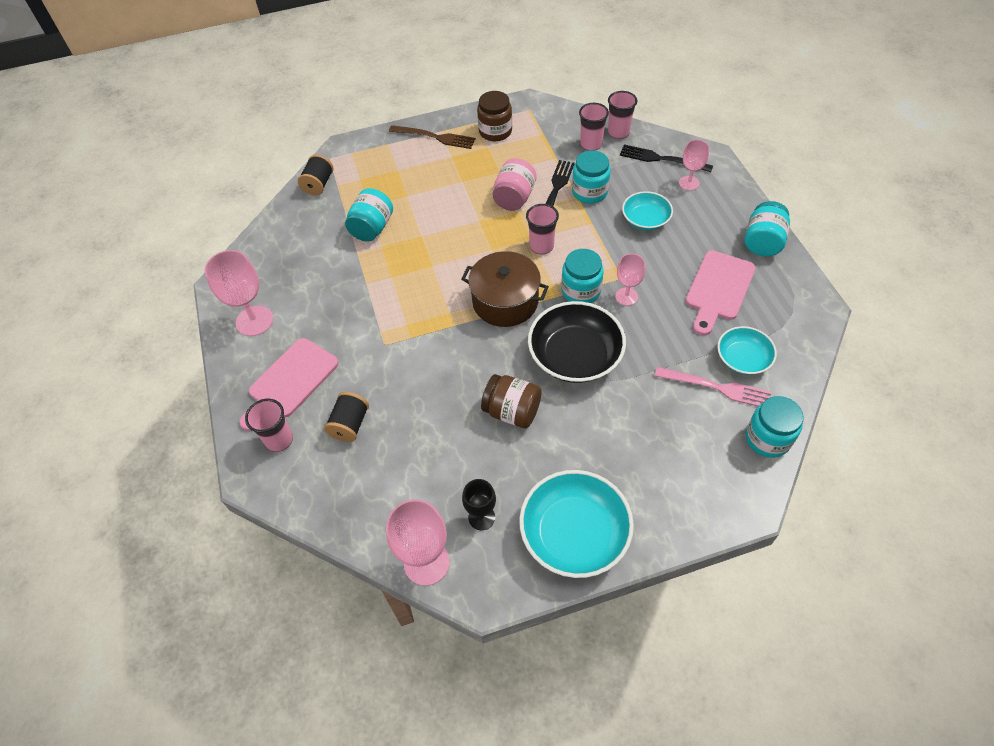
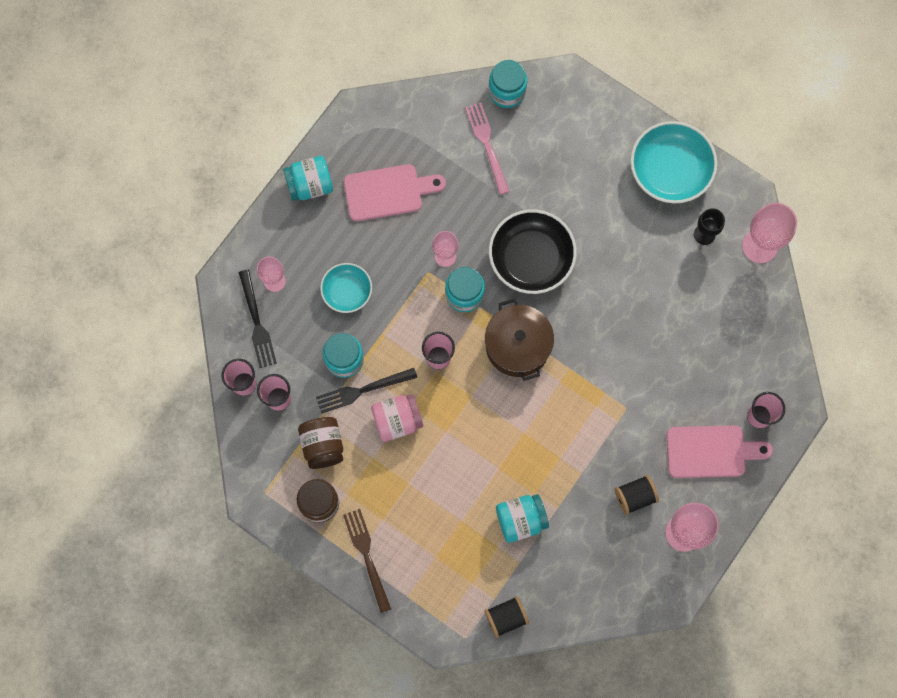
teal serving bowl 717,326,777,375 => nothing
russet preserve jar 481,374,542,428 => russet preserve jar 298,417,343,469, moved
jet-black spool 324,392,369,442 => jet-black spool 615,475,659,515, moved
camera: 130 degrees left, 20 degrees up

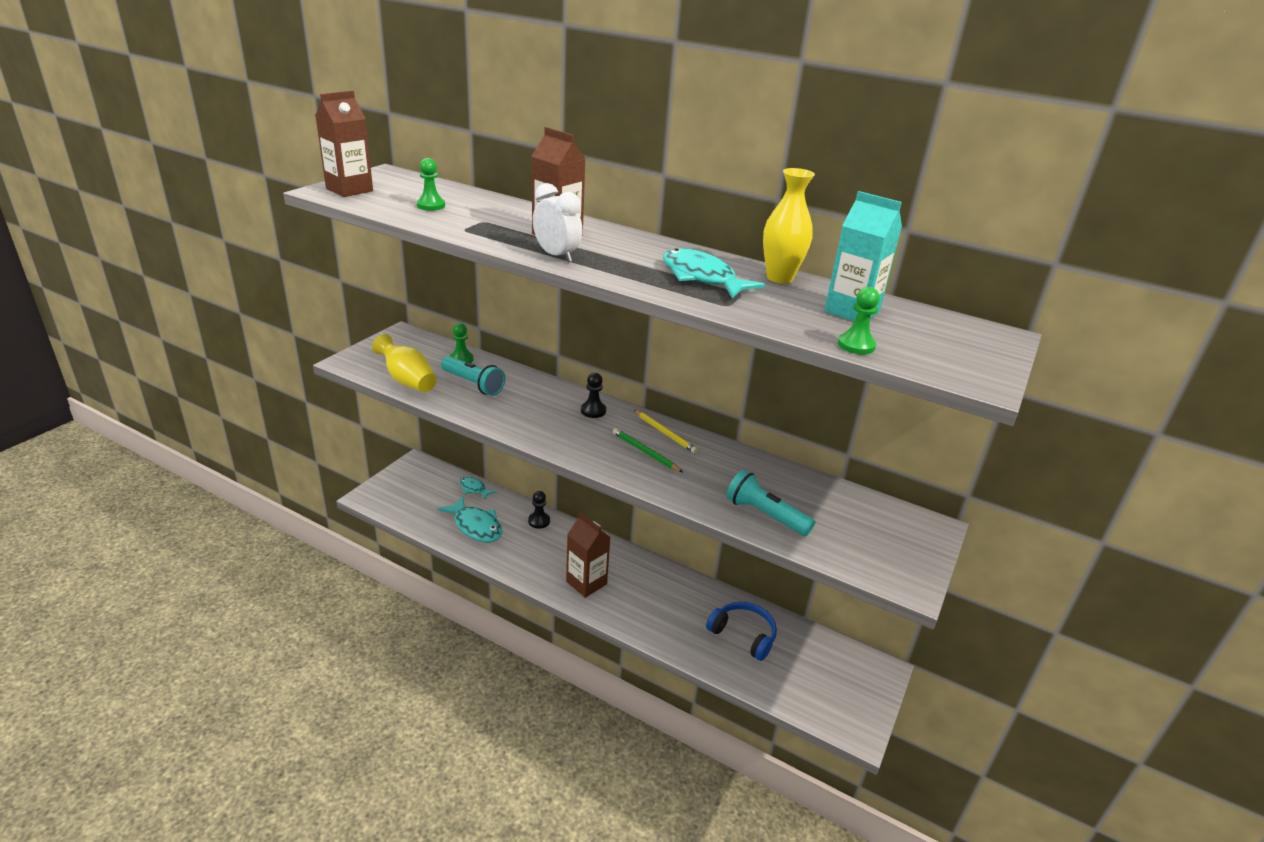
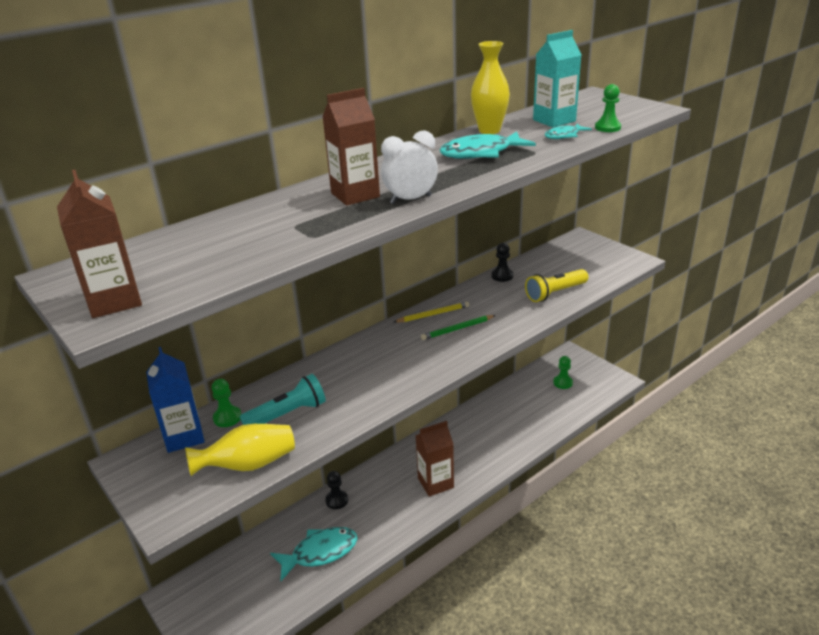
green chess pawn 417,158,445,211 => green chess pawn 553,356,573,389, moved
jet-black chess pawn 581,373,606,418 => jet-black chess pawn 491,243,513,282, moved
teal pocket torch 726,470,815,536 => golden pocket torch 525,269,589,302
teal fish 459,477,496,500 => teal fish 545,124,592,139, moved
blue over-ear headphones 706,602,777,661 => nothing
nothing => blue carton 146,347,205,453
camera: 65 degrees left, 0 degrees up

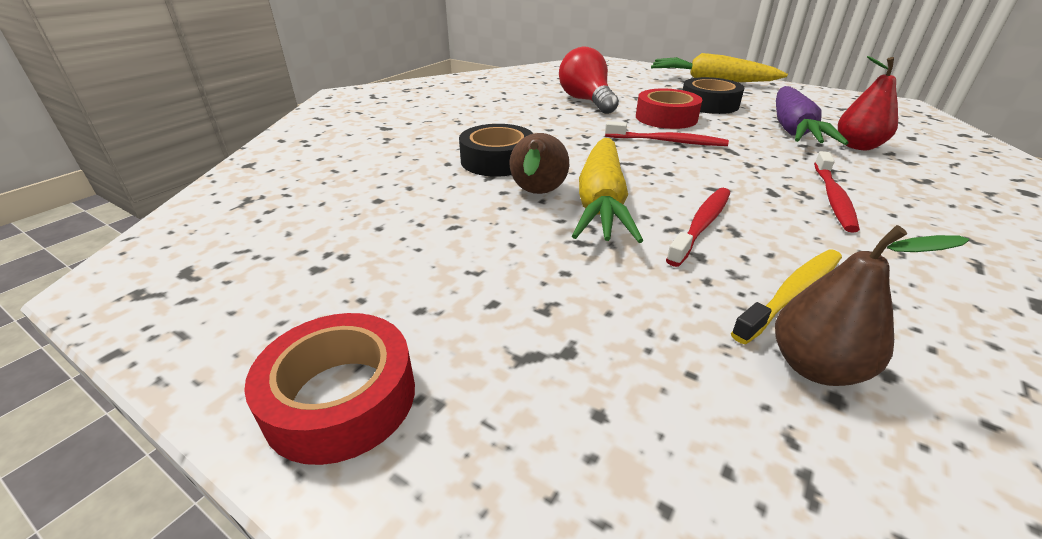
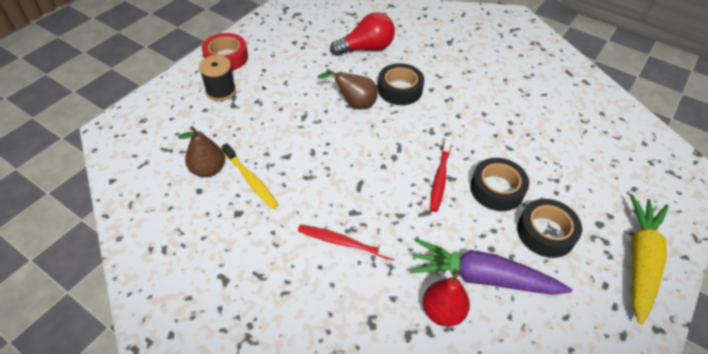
red bulb 559,47,619,114 => red bulb 330,12,395,56, moved
red roll of tape 636,89,702,129 => jet-black roll of tape 470,158,529,211
golden root vegetable 572,138,643,243 => nothing
red tooth brush 666,188,730,267 => nothing
nothing => jet-black spool 199,55,236,101
camera: 90 degrees right, 15 degrees up

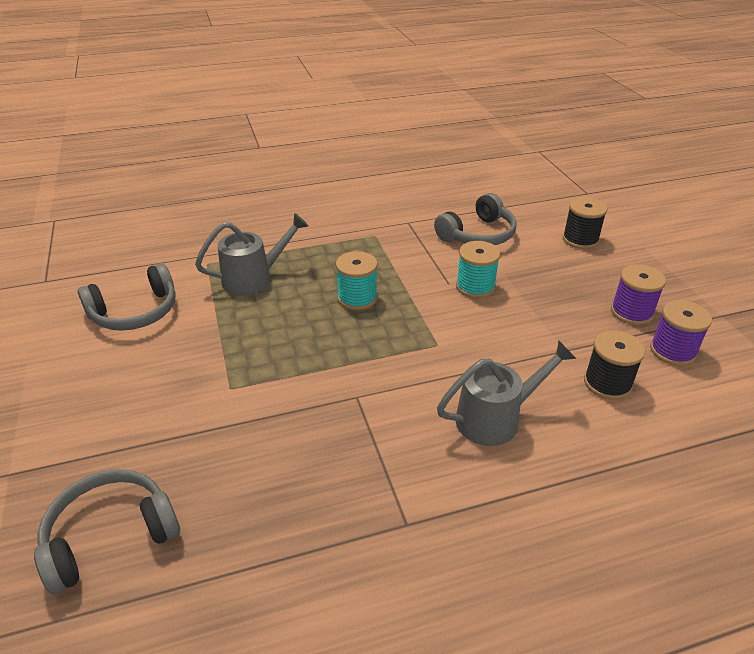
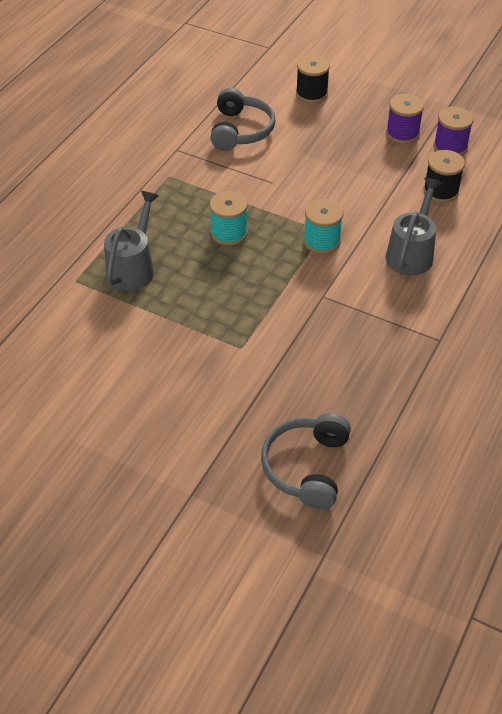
teal spool 456,241,500,298 => teal spool 303,199,343,254, moved
gray over-ear headphones 78,263,176,331 => nothing
camera: 45 degrees left, 10 degrees up

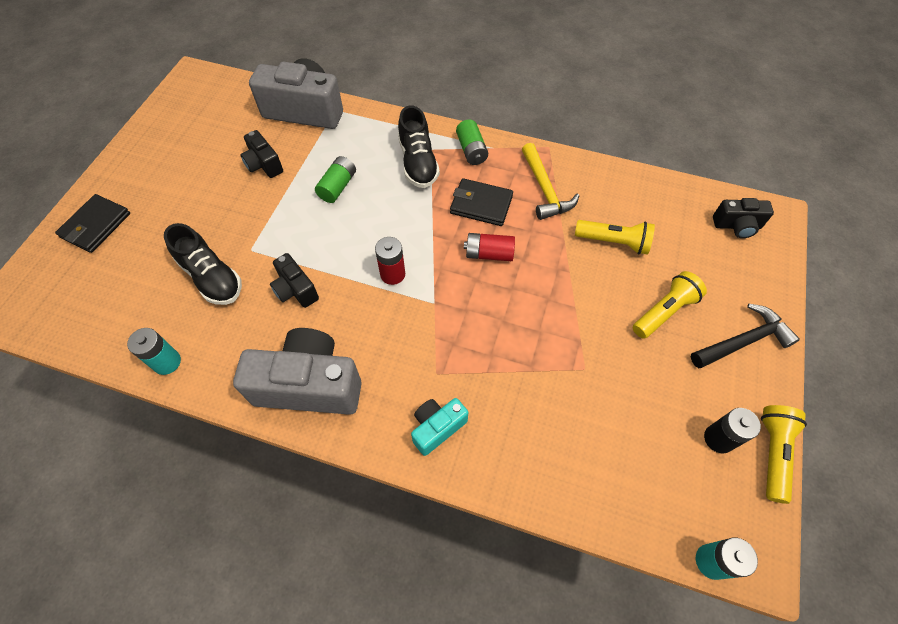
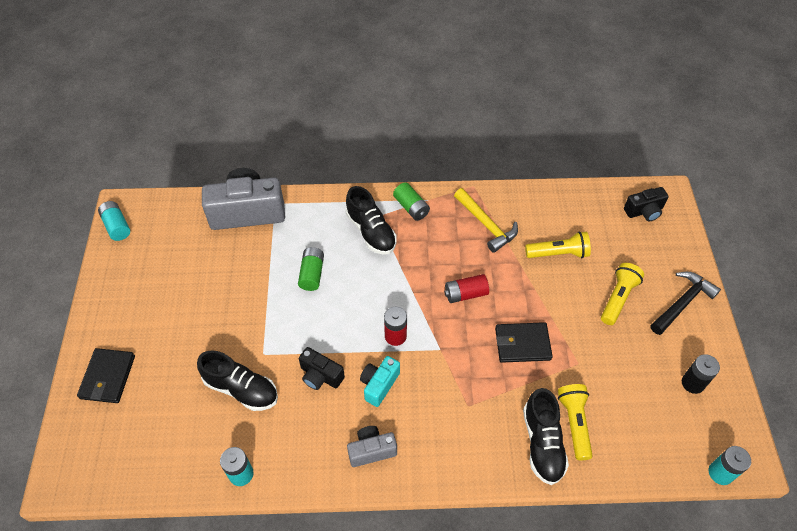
jet-black compact camera 240,130,283,178 => nothing
jet-black billfold 450,178,513,226 => jet-black billfold 495,322,553,363, moved
gray compact camera 233,328,362,415 => gray compact camera 347,426,397,467, x0.52
teal compact camera 411,398,468,456 => teal compact camera 360,356,400,407, moved
golden pocket torch 761,405,807,504 => golden pocket torch 558,384,593,460, moved
nothing => teal power cell 98,201,130,241
nothing => jet-black shoe 523,388,569,485
camera: 20 degrees left, 5 degrees down

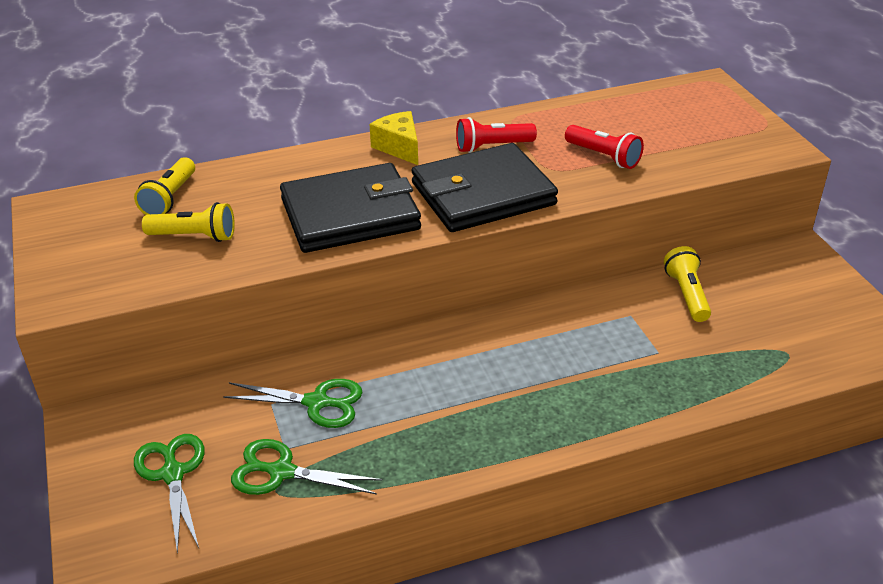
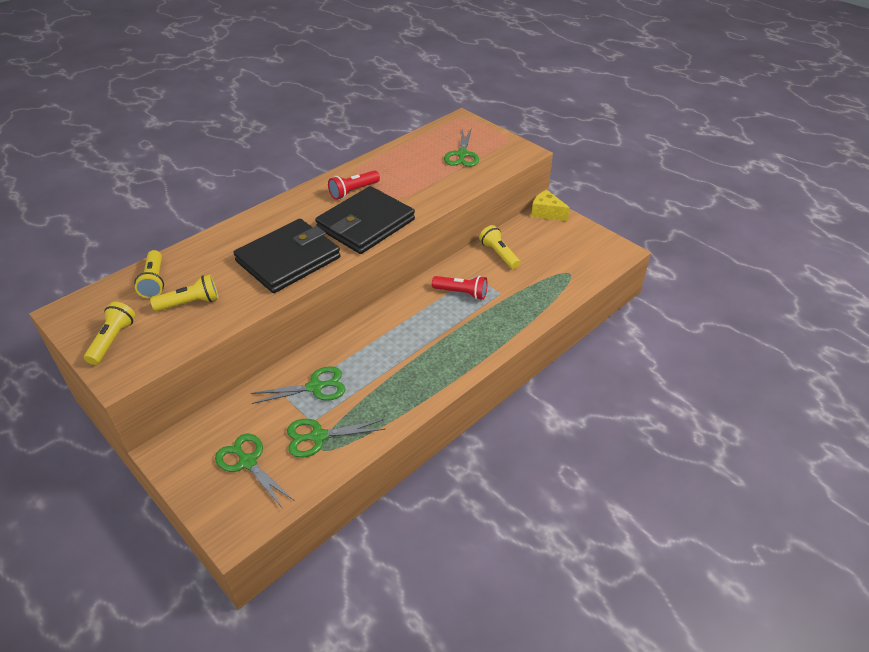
golden cheese wedge 369,111,418,165 => golden cheese wedge 531,190,570,221, moved
red pocket torch 565,125,644,169 => red pocket torch 432,276,488,300, moved
nothing => green scissors 444,128,479,167
nothing => golden pocket torch 84,302,135,365
camera: 25 degrees left, 5 degrees up

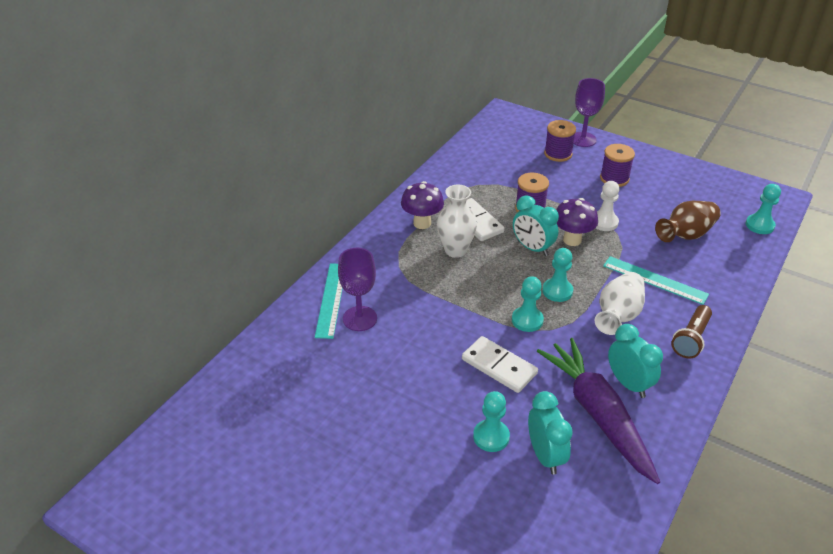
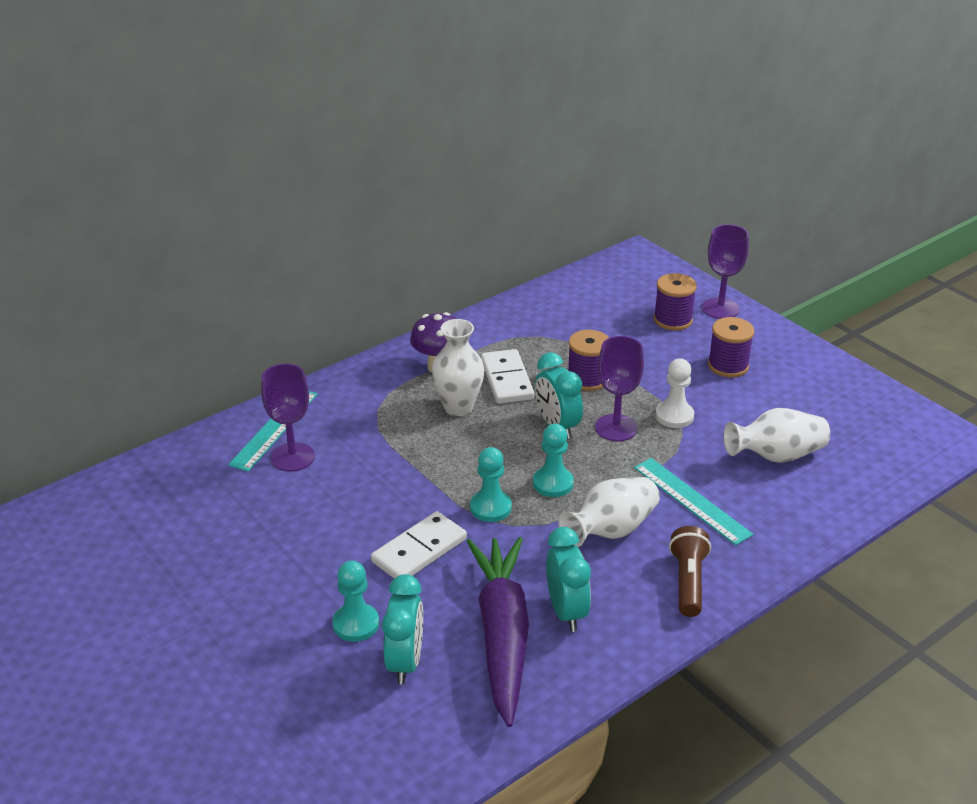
teal chess pawn 746,184,781,234 => nothing
purple mushroom 556,198,598,246 => purple wine glass 595,336,644,441
russet flower vase 655,201,721,242 => pure white flower vase 723,408,830,463
russet pocket torch 671,305,712,358 => russet pocket torch 669,526,711,617, 135 degrees clockwise
pure white domino tile 462,336,538,393 => pure white domino tile 371,511,467,578, 75 degrees clockwise
camera: 20 degrees right, 5 degrees down

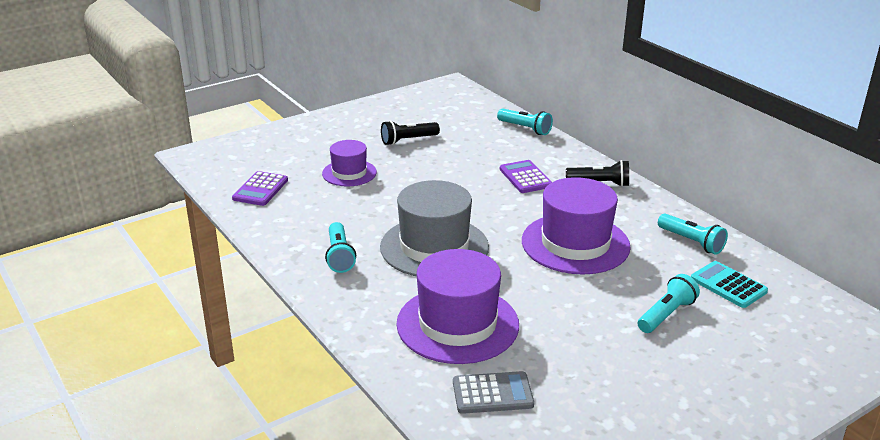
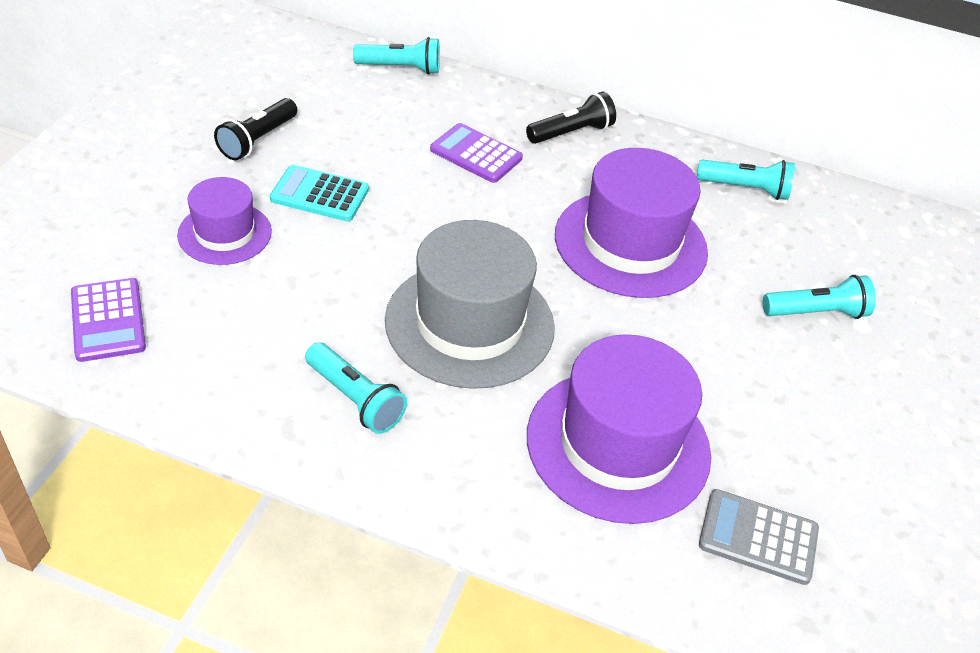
teal calculator 691,261,768,308 => teal calculator 270,165,369,221, moved
teal pocket torch 638,274,700,333 => teal pocket torch 763,275,876,319, 75 degrees clockwise
gray calculator 453,371,534,414 => gray calculator 699,489,819,585, 120 degrees counterclockwise
camera: 40 degrees left, 15 degrees up

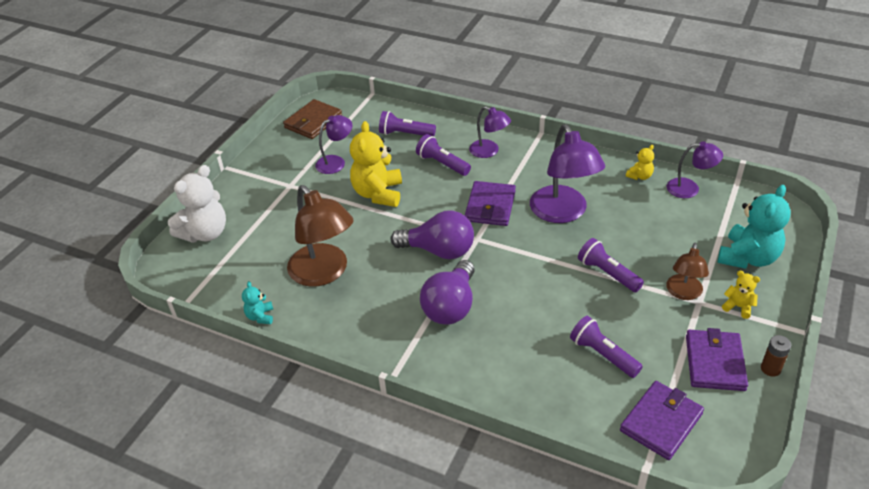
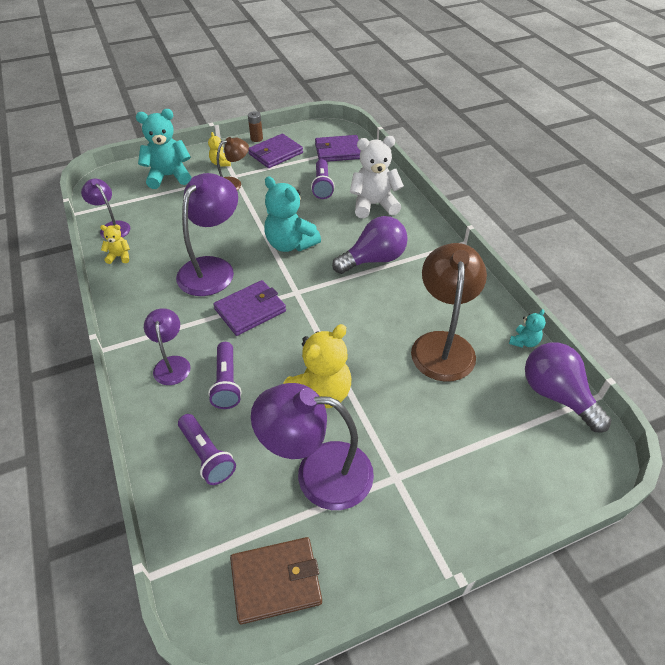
purple desk lamp 315,115,352,174 => purple desk lamp 251,383,374,510, x1.77
pure white stuffed bear 168,165,226,243 => pure white stuffed bear 350,136,404,218, moved
purple bulb 391,210,474,259 => purple bulb 525,343,611,433, moved
purple pocket torch 578,238,644,292 => nothing
nothing => teal stuffed bear 265,176,321,252
camera: 140 degrees left, 5 degrees up

